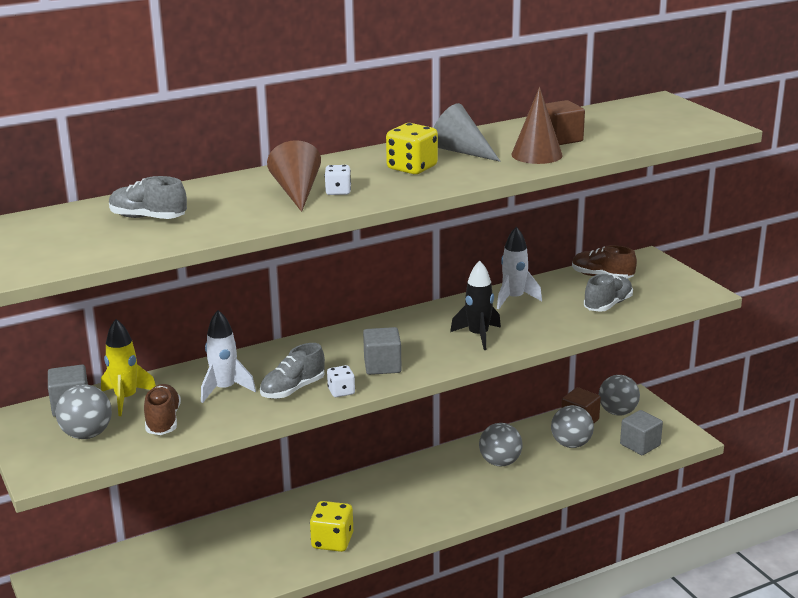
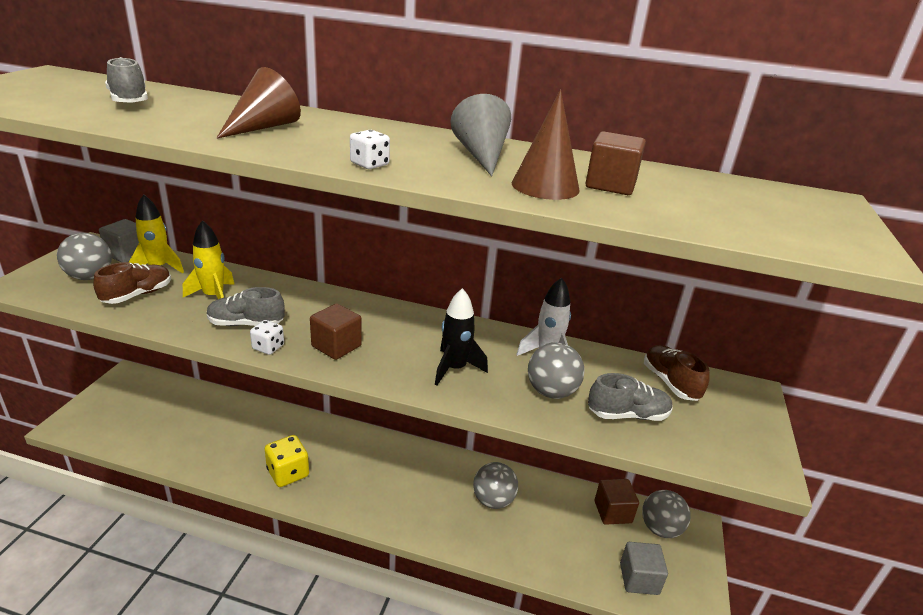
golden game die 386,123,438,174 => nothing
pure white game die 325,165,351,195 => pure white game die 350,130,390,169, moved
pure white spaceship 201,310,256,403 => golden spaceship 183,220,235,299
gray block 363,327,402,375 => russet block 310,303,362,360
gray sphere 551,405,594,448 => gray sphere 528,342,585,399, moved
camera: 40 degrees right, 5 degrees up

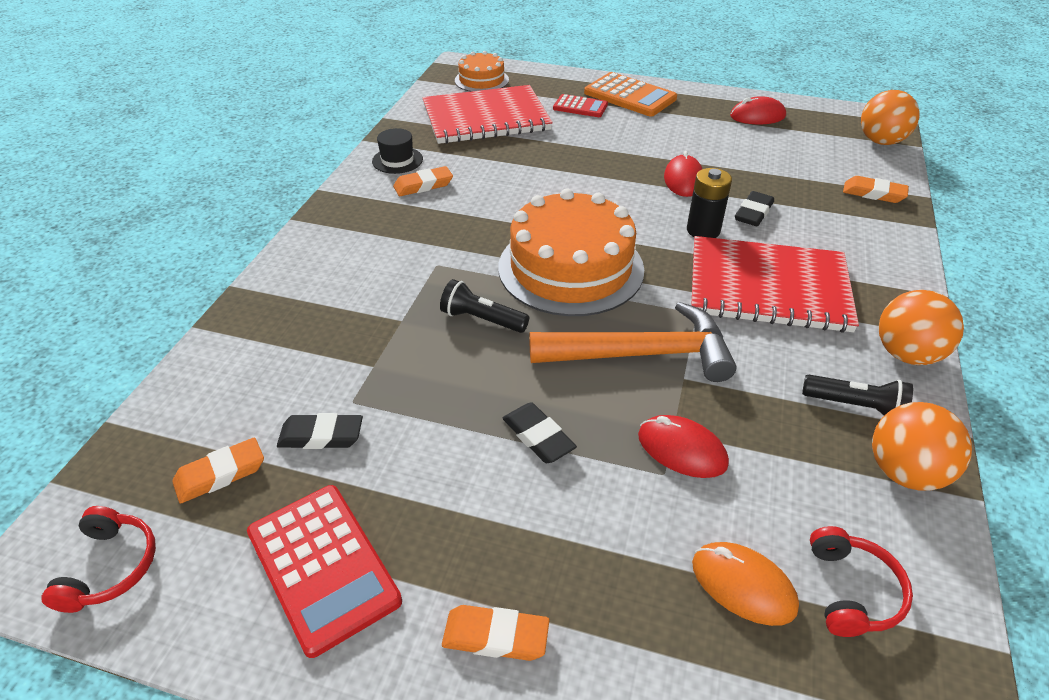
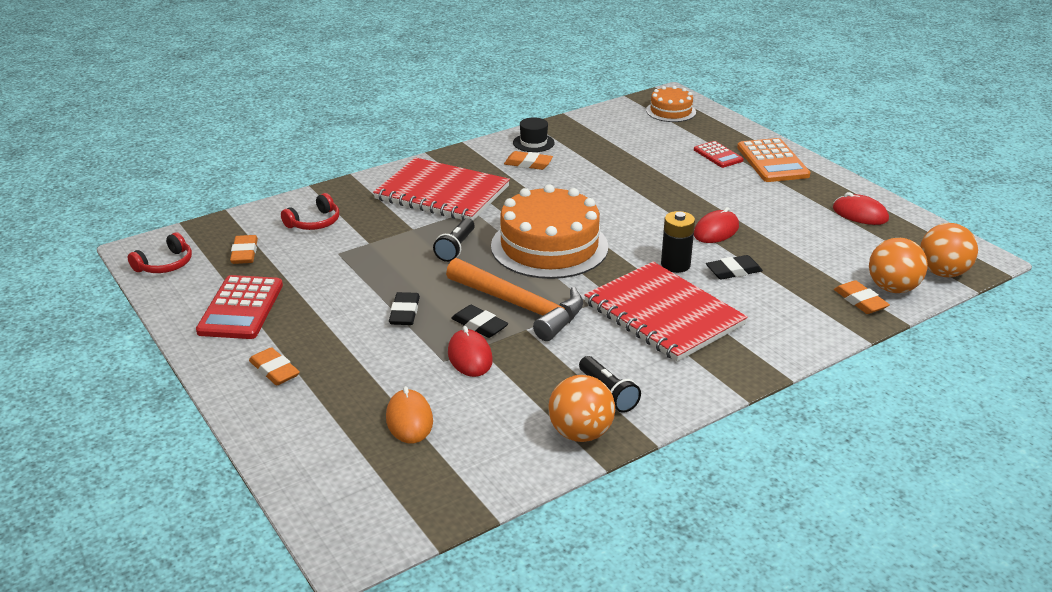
red notebook 422,85,553,144 => red notebook 373,157,510,221, moved
jet-black pocket torch 440,279,529,333 => jet-black pocket torch 433,218,475,262, 135 degrees counterclockwise
orange-coloured sphere 879,290,964,365 => orange-coloured sphere 869,238,928,293, moved
jet-black eraser 277,413,363,449 => jet-black eraser 451,305,509,338, moved
orange-coloured eraser 172,437,264,504 => orange-coloured eraser 230,235,258,264, 75 degrees clockwise
red over-ear headphones 810,526,913,637 => red over-ear headphones 281,193,339,230, moved
camera: 40 degrees right, 10 degrees down

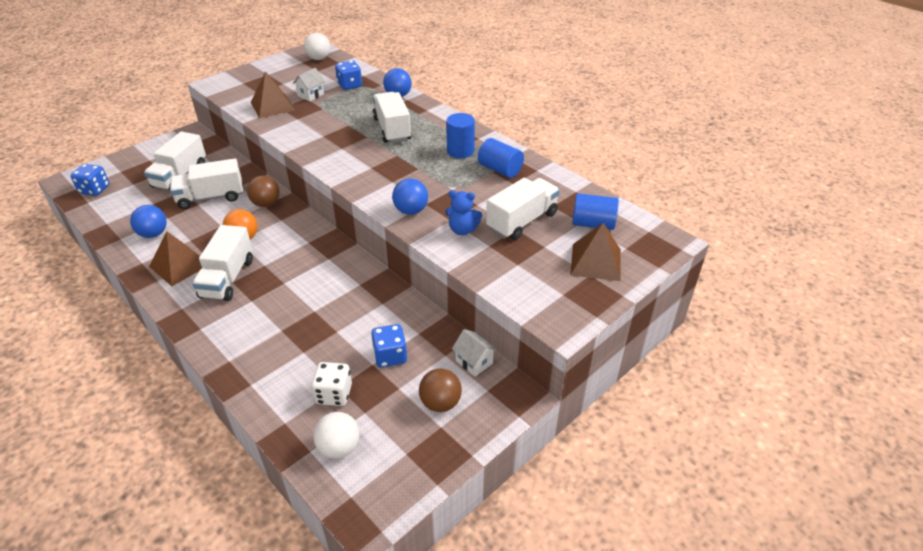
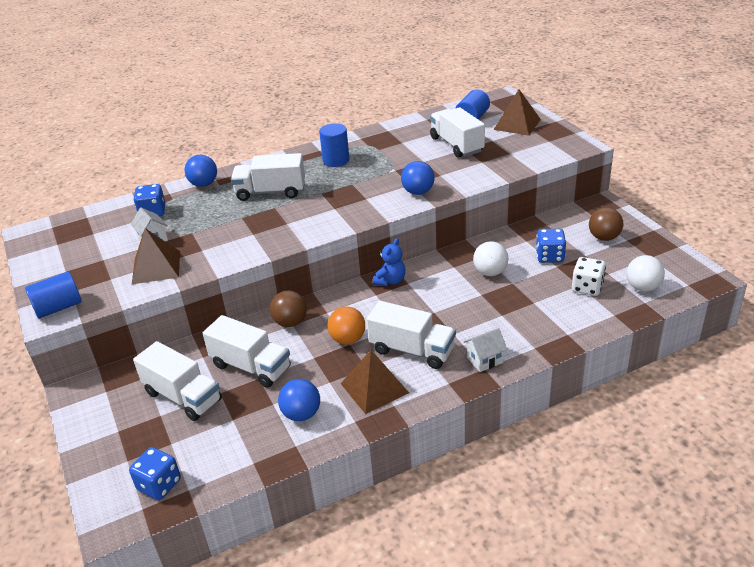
pure white sphere 304,33,330,60 => pure white sphere 473,241,508,276, moved
blue cylinder shape 478,138,524,178 => blue cylinder shape 25,272,82,319, moved
pure white lorry 170,158,243,209 => pure white lorry 203,315,291,388, 60 degrees counterclockwise
blue stuffed bear 445,190,483,235 => blue stuffed bear 373,238,405,286, moved
pure white cottage 452,329,498,377 => pure white cottage 463,328,508,372, moved
camera: 70 degrees left, 5 degrees down

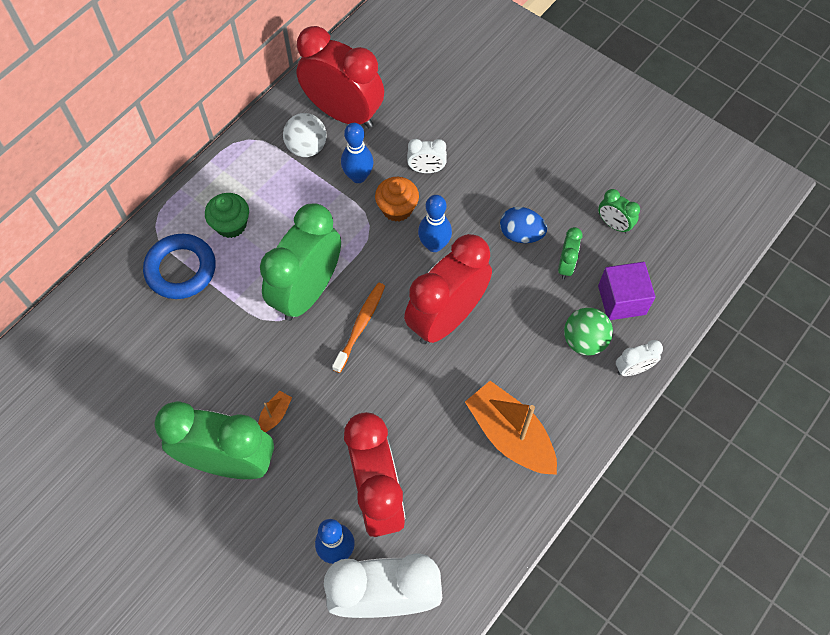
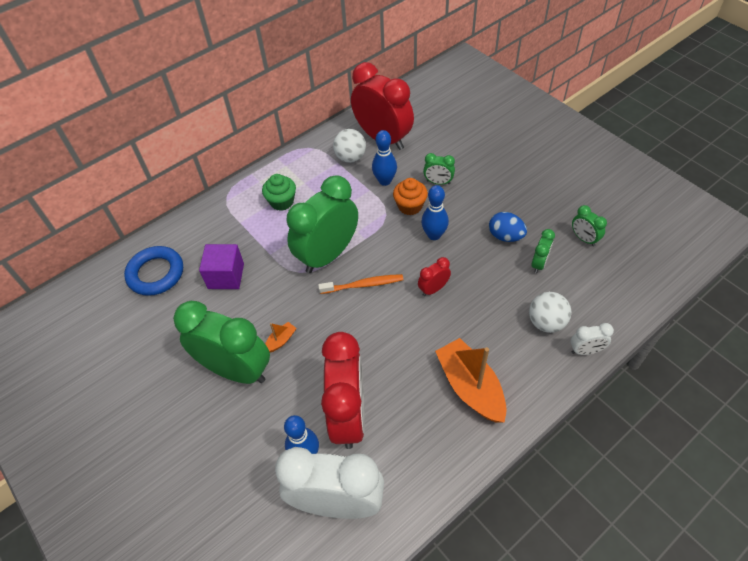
pure white clock 407,139,447,173 => green clock 423,153,455,185
blue ring 143,234,216,299 => blue ring 124,246,183,296, moved
red clock 404,234,492,344 => red clock 418,257,451,296, x0.44
purple block 598,262,655,320 => purple block 199,244,244,289, moved
orange-coloured tooth brush 332,282,385,373 => orange-coloured tooth brush 318,274,403,294, 45 degrees clockwise
green sphere 564,307,613,356 => pure white sphere 529,292,571,333
camera: 15 degrees right, 10 degrees down

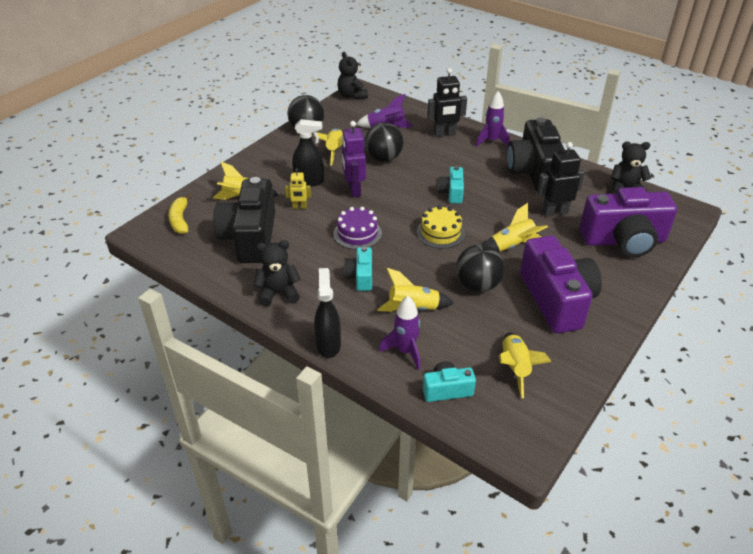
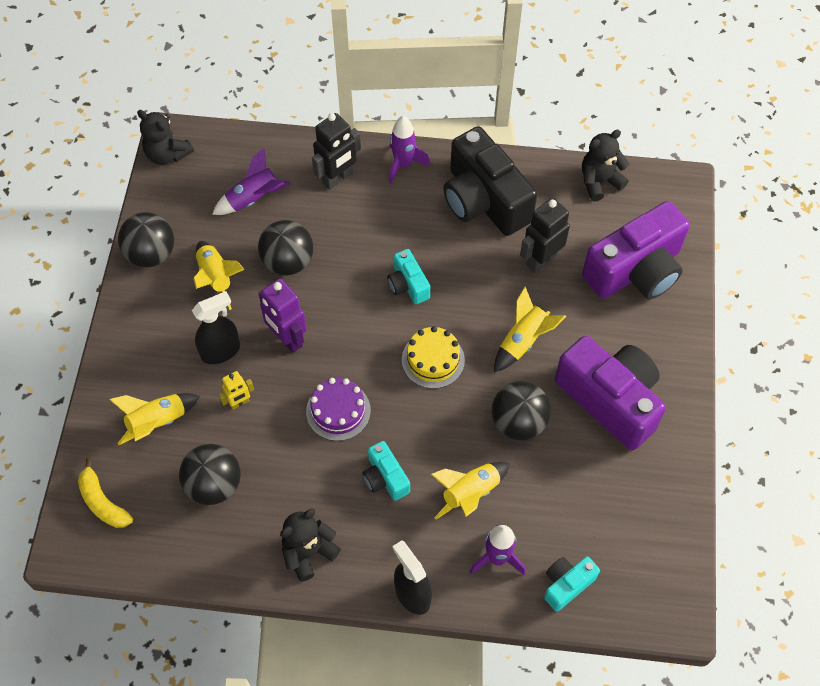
jet-black compact camera 213,177,275,263 => jet-black sphere 179,444,241,505
golden spaceship 499,332,552,398 => nothing
camera: 30 degrees left, 20 degrees up

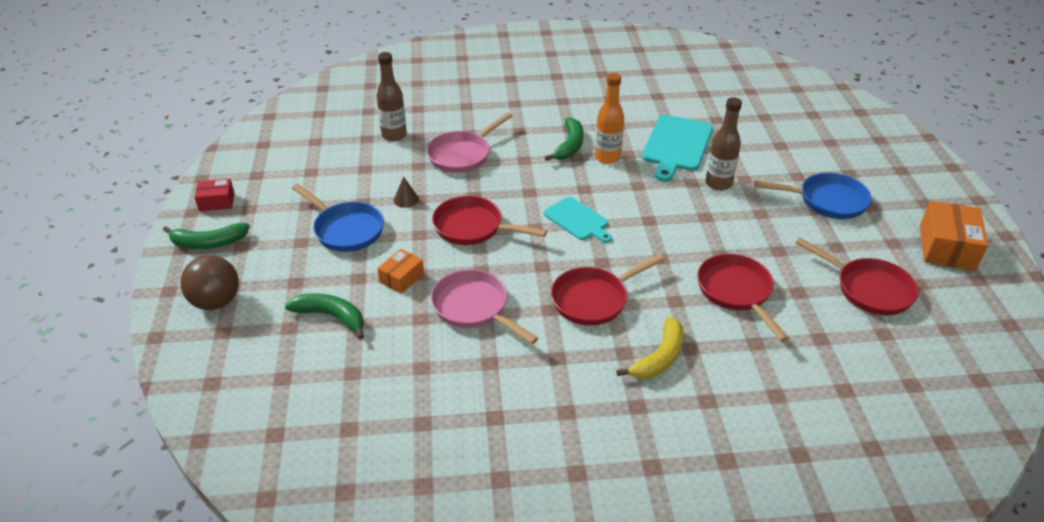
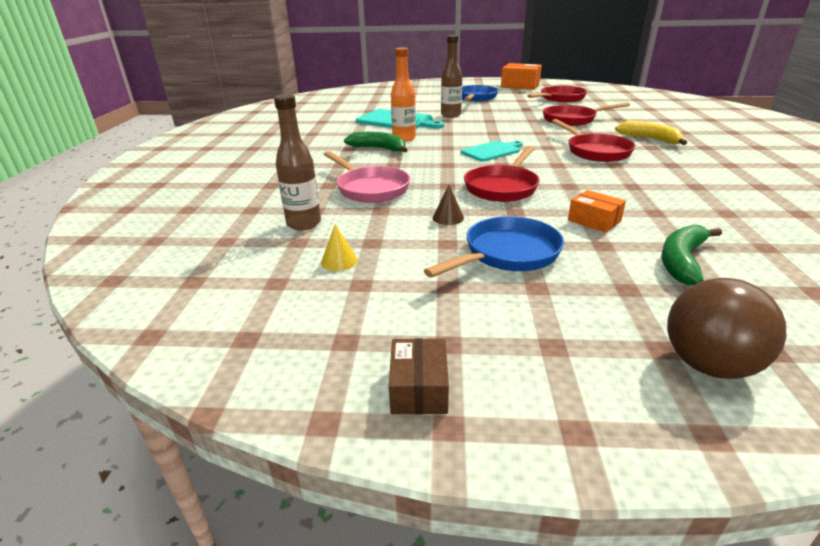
red box 195,179,234,211 => russet box 389,338,449,414
green toy banana 163,223,250,249 => nothing
pink pan 431,269,539,344 => nothing
nothing => golden cone 321,224,358,271
camera: 80 degrees left, 10 degrees down

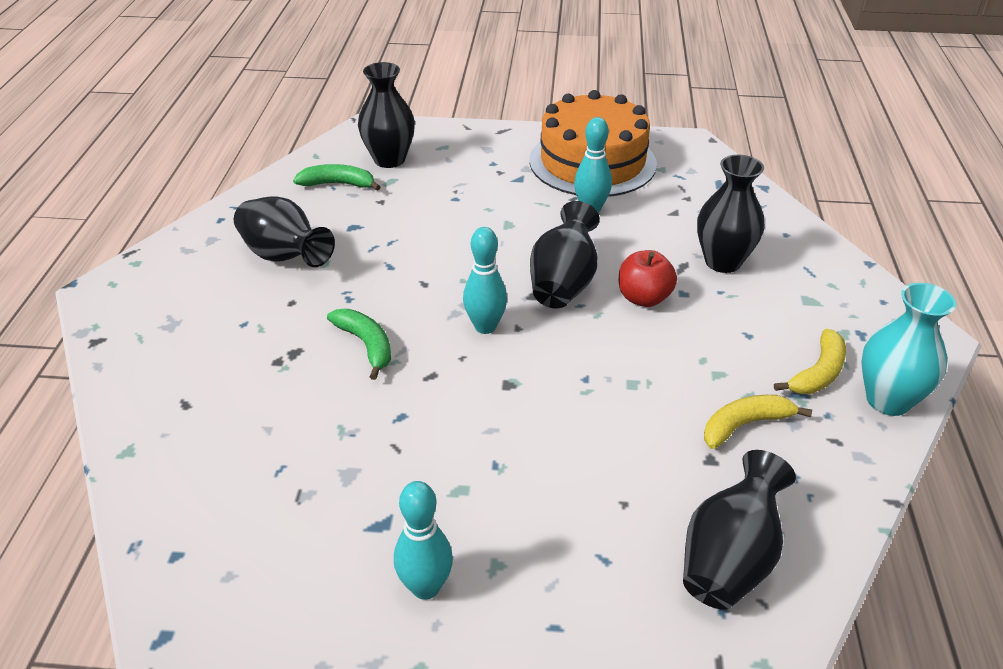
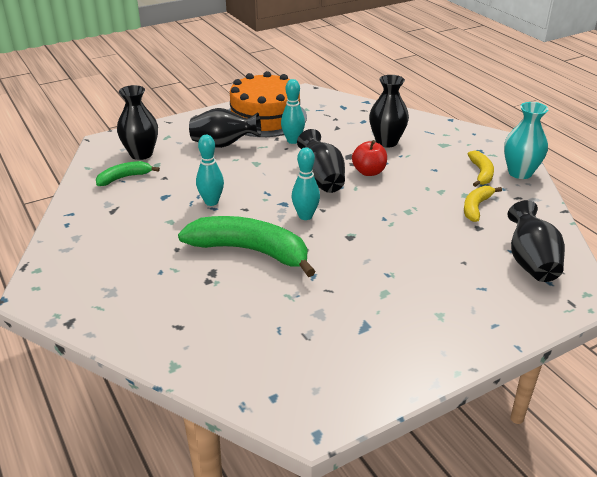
jet-black flower vase 234,196,335,267 => jet-black flower vase 189,108,261,148, moved
green toy banana 327,309,391,380 => green toy banana 178,216,316,277, x1.97
teal tenpin 394,481,453,600 => teal tenpin 196,135,224,206, moved
camera: 35 degrees left, 5 degrees down

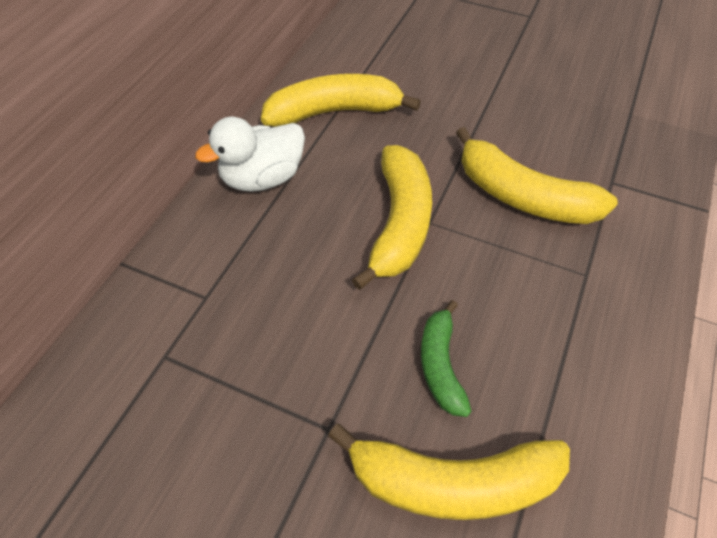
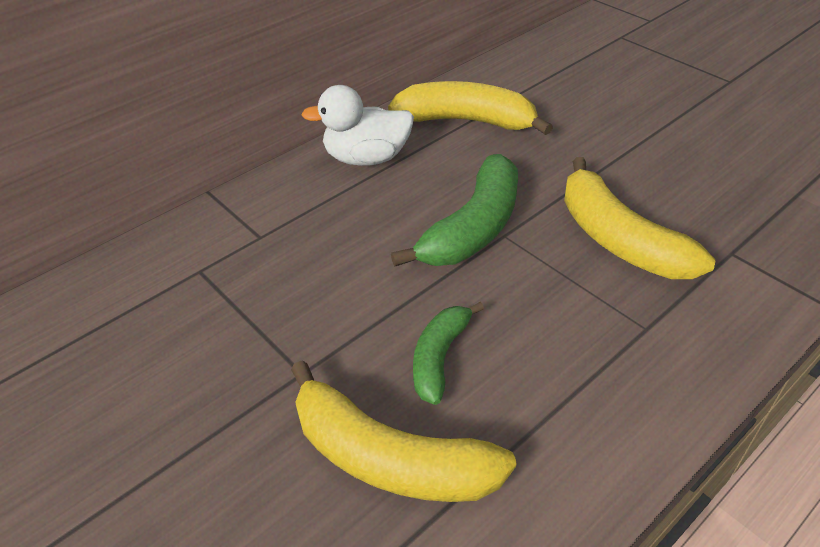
golden toy banana 352,145,432,290 => green toy banana 391,154,518,266
camera: 25 degrees right, 10 degrees down

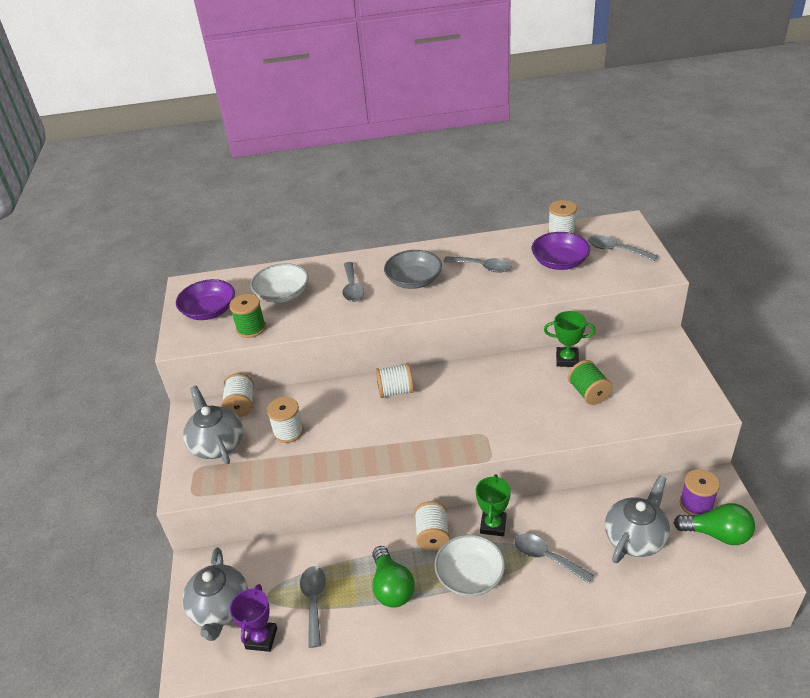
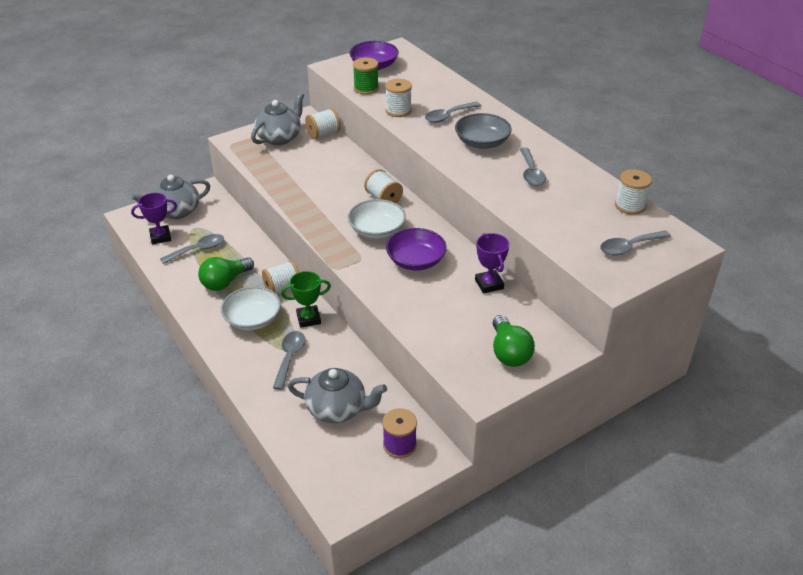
purple serving bowl 532,232,590,270 => purple serving bowl 386,228,447,271, moved
gray teaspoon 588,235,657,261 => gray teaspoon 600,231,671,256, 120 degrees counterclockwise
pure white serving bowl 251,263,308,303 => pure white serving bowl 348,199,406,239, moved
green award cup 544,311,596,367 => purple award cup 475,233,509,294
green spool 568,360,613,405 => nothing
pure white spool 267,397,304,443 => pure white spool 385,79,412,117, moved
green bulb 674,503,755,545 => green bulb 493,315,535,367, moved
camera: 60 degrees right, 0 degrees up

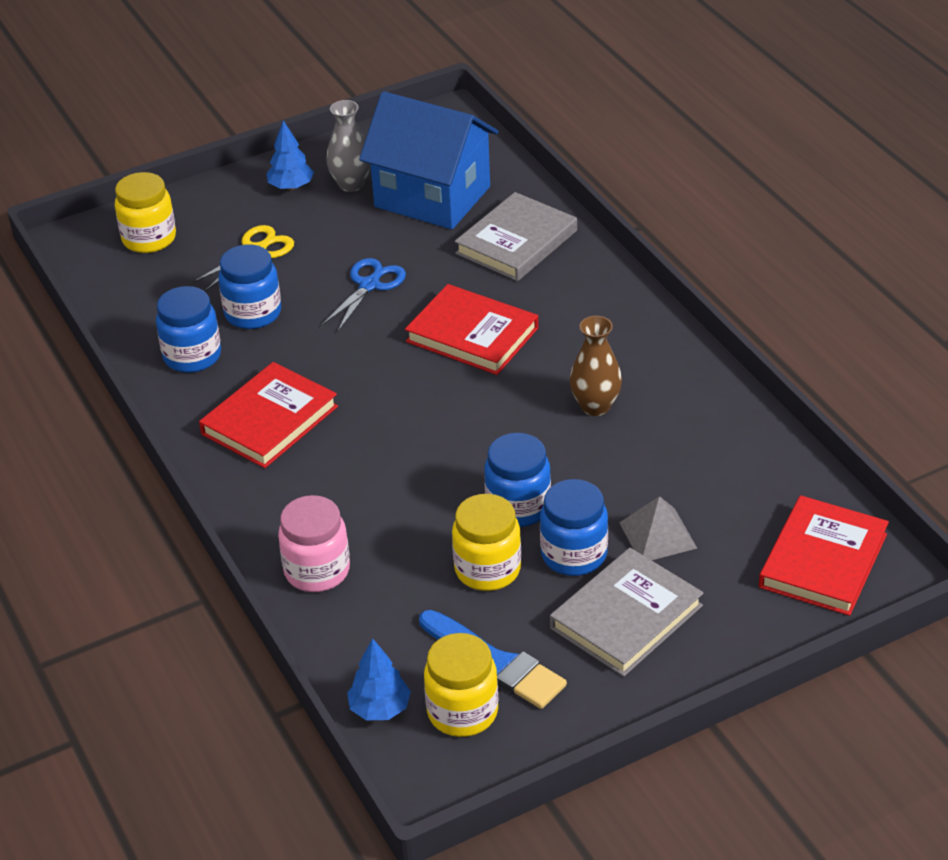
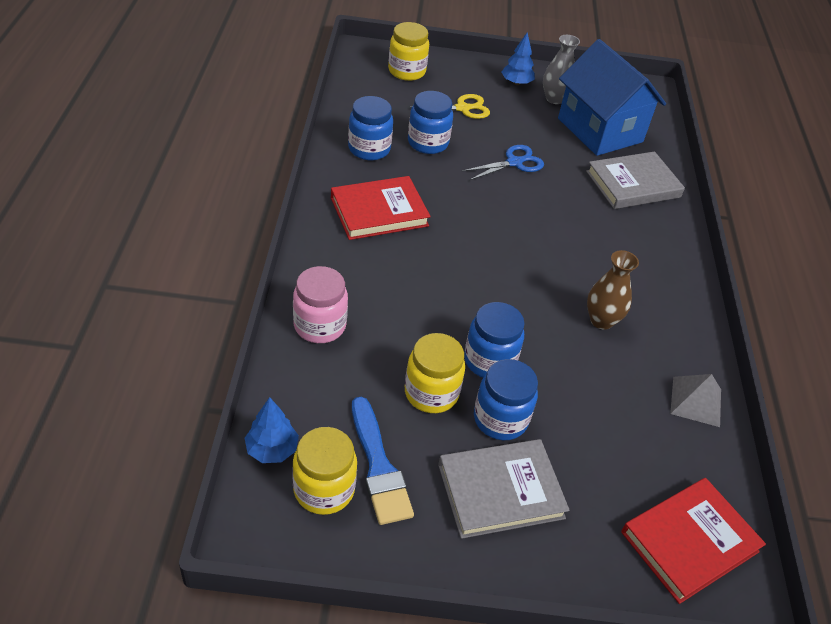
red hardcover 405,284,538,375 => nothing
gray pyramid 619,496,697,560 => gray pyramid 670,374,721,427, moved
camera: 25 degrees right, 5 degrees up

